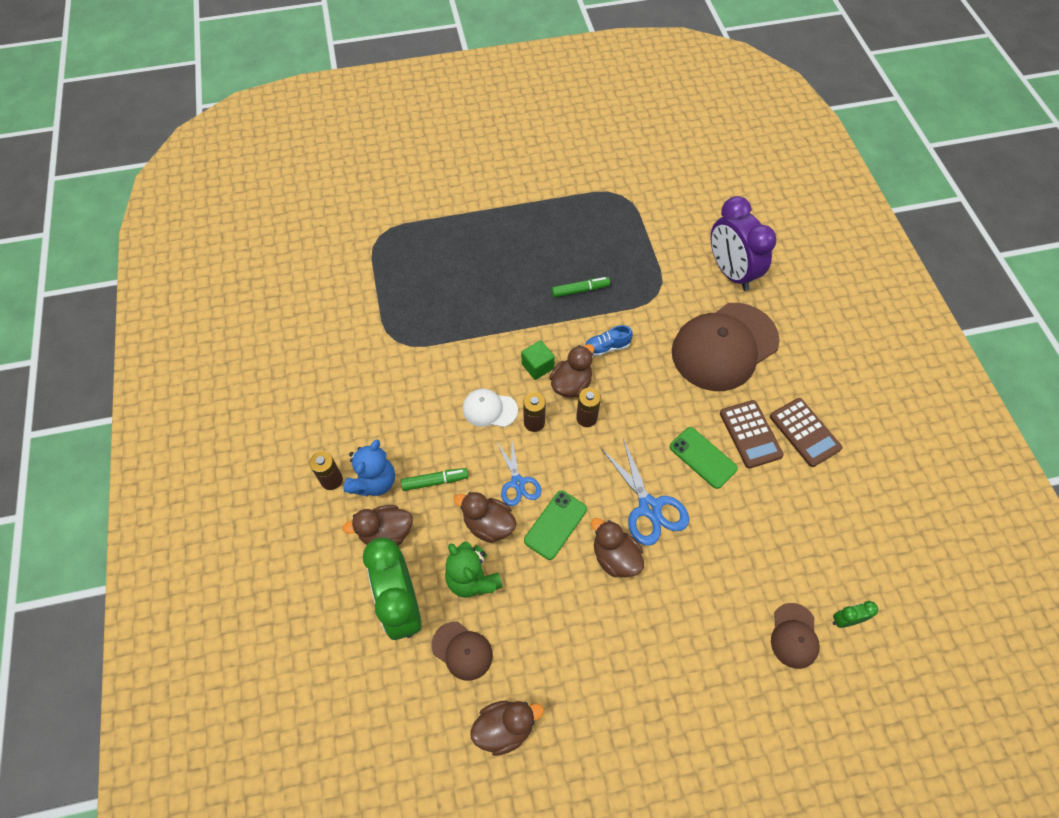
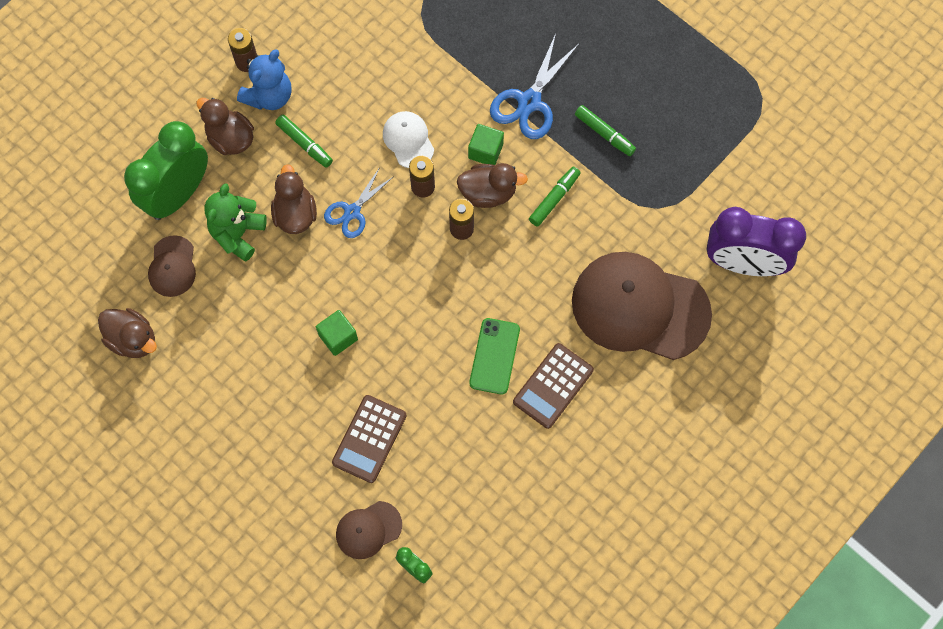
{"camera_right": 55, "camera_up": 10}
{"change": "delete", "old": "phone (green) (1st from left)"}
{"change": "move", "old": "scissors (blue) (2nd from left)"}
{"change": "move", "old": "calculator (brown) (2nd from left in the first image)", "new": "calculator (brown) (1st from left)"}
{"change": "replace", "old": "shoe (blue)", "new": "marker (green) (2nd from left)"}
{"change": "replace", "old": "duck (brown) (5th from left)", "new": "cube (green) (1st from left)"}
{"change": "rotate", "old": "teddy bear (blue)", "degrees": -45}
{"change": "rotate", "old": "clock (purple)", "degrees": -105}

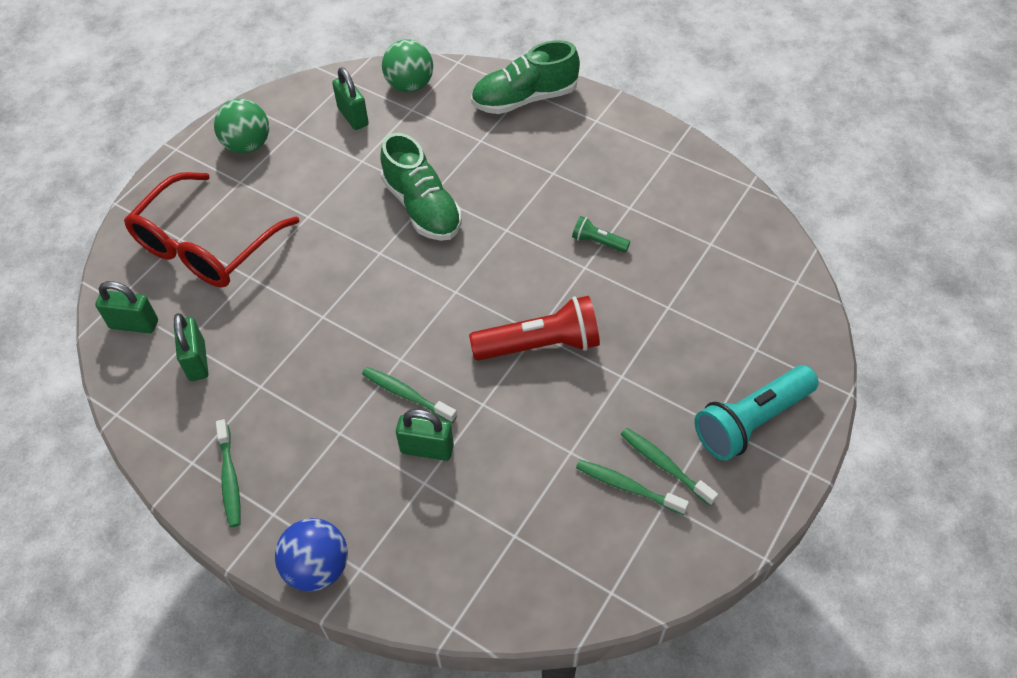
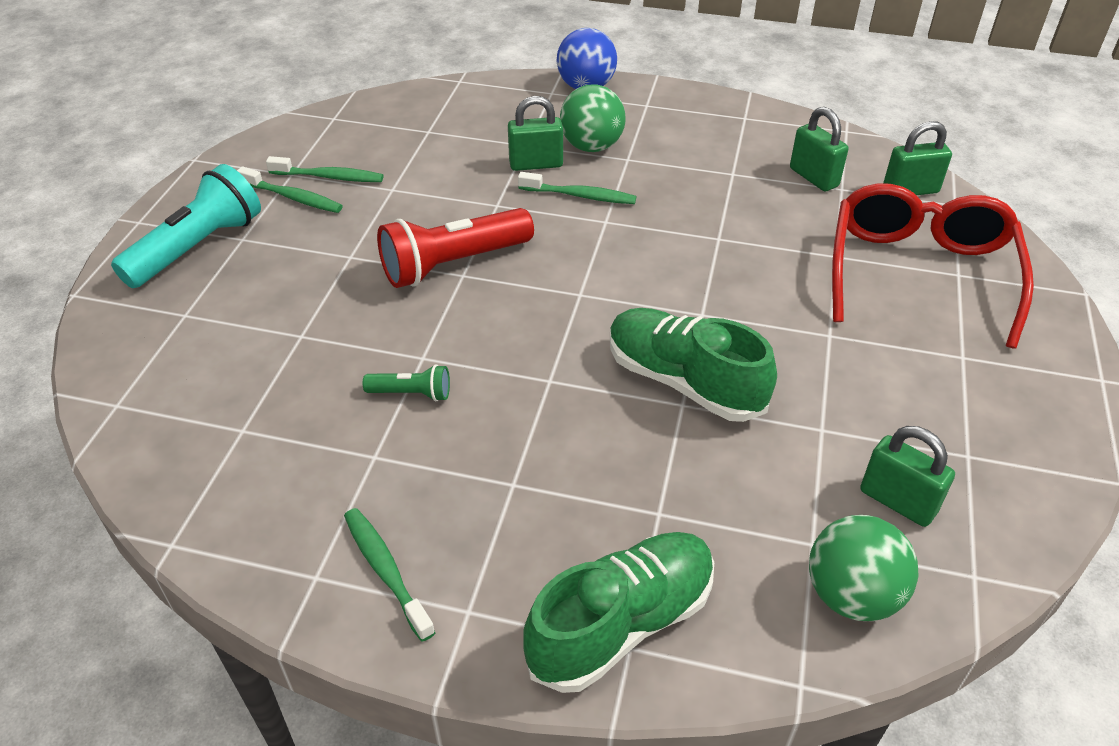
{"camera_right": 160, "camera_up": -10}
{"change": "move", "old": "ball (green) (1st from left)"}
{"change": "move", "old": "toothbrush (green) (1st from left in the first image)", "new": "toothbrush (green) (3rd from left)"}

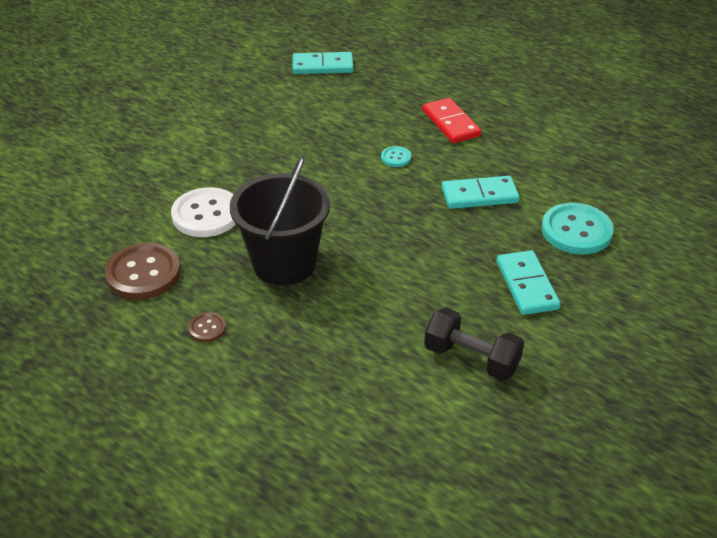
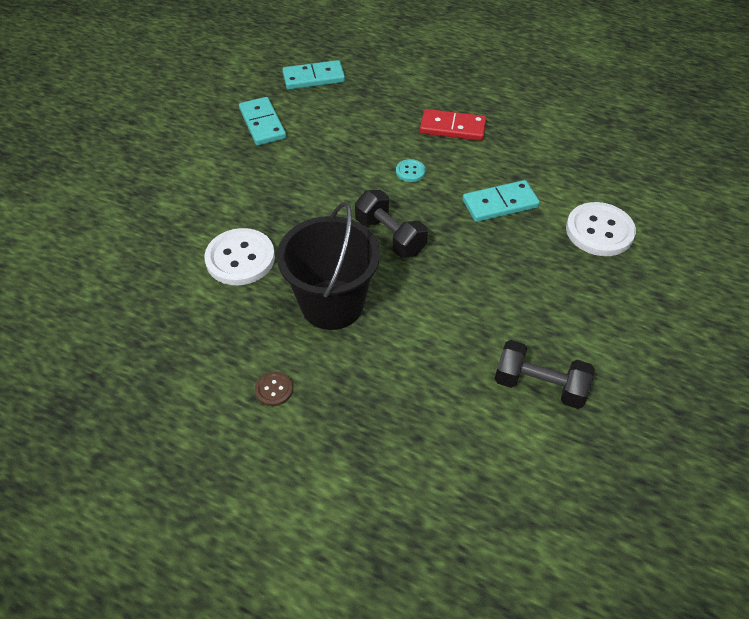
{"camera_right": -10, "camera_up": 10}
{"change": "delete", "old": "button (brown) (1st from left)"}
{"change": "insert", "new": "dumbbell (black) (1st from left)"}
{"change": "move", "old": "domino (turquoise) (3rd from left in the first image)", "new": "domino (turquoise) (1st from left)"}
{"change": "recolor", "old": "button (turquoise) (2nd from left)", "new": "button (white) (2nd from left)"}
{"change": "rotate", "old": "domino (red)", "degrees": -45}

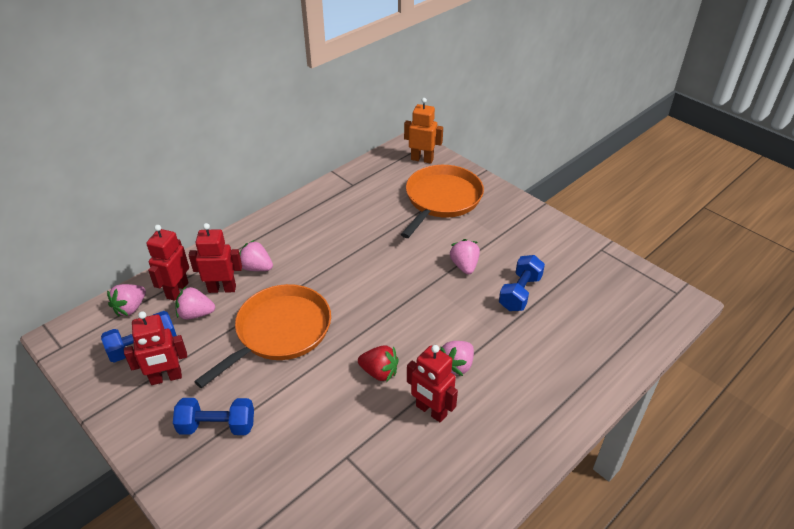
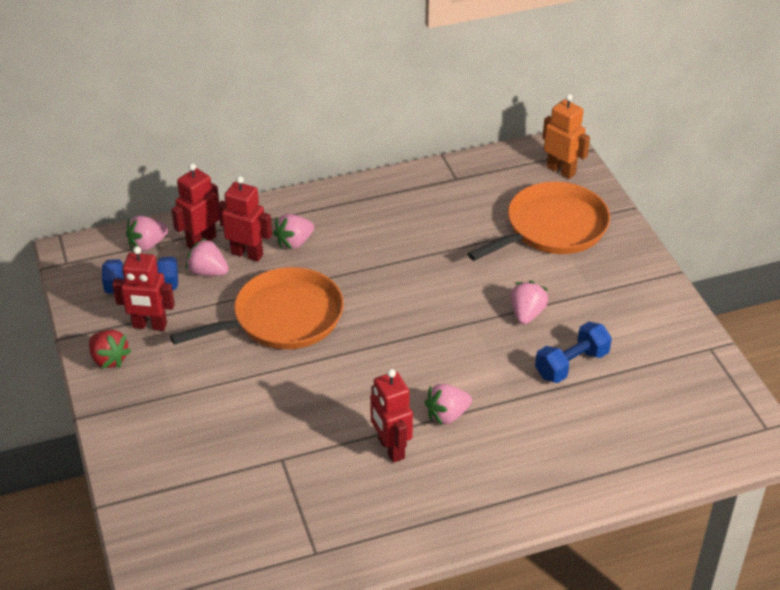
{"camera_right": 25, "camera_up": 0}
{"change": "delete", "old": "dumbbell (blue) (2nd from left)"}
{"change": "move", "old": "strawberry (red)"}
{"change": "rotate", "old": "strawberry (pink) (3rd from left)", "degrees": -90}

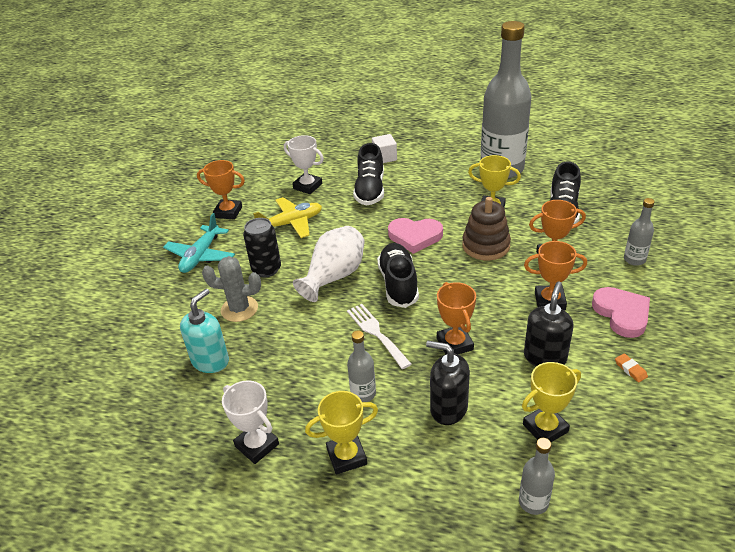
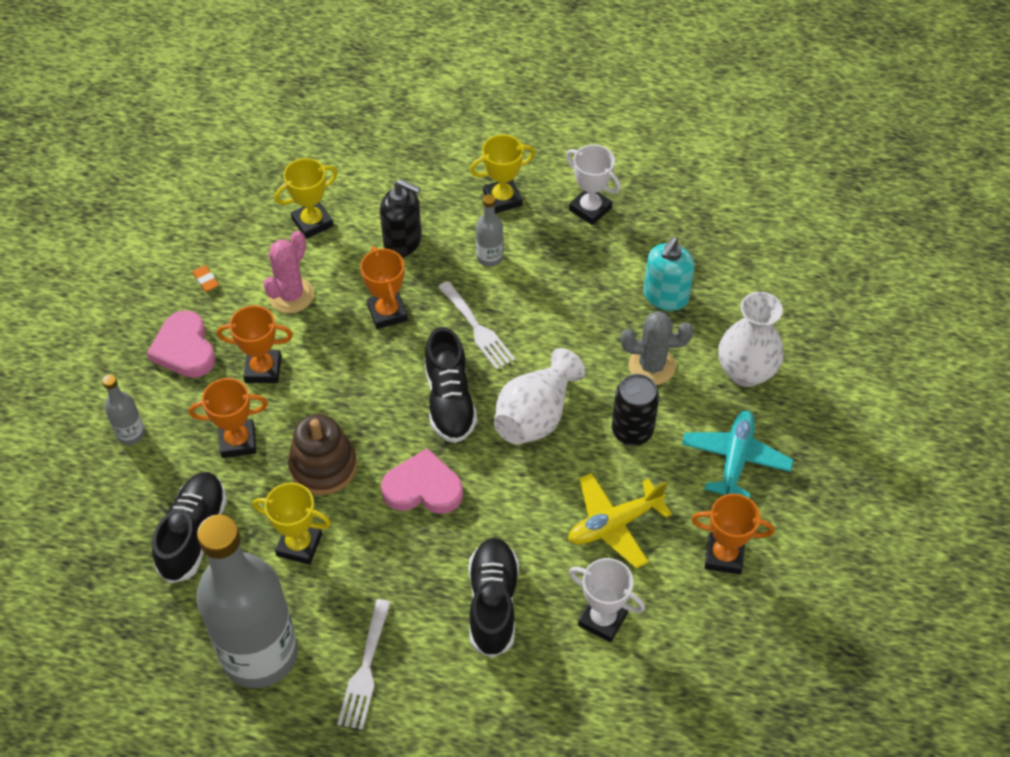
{"camera_right": 175, "camera_up": 15}
{"change": "delete", "old": "cube (white)"}
{"change": "delete", "old": "bottle (grey) (3rd from left)"}
{"change": "insert", "new": "fork (white) (1st from left)"}
{"change": "insert", "new": "vase (white) (2nd from left)"}
{"change": "replace", "old": "soap dispenser (black) (2nd from left)", "new": "cactus (pink)"}

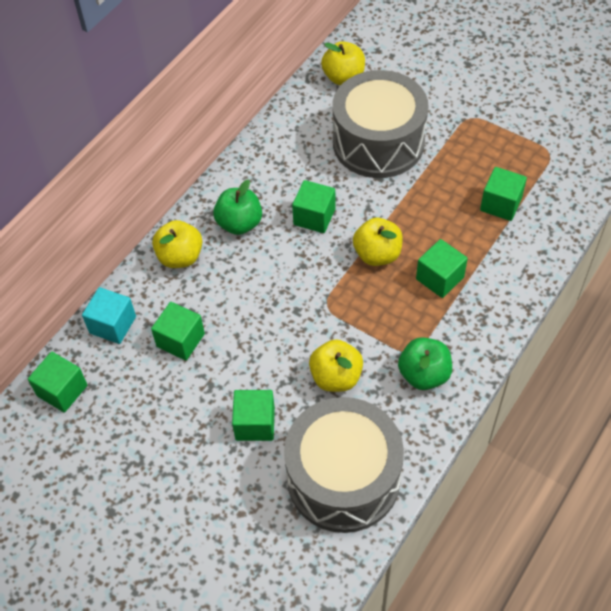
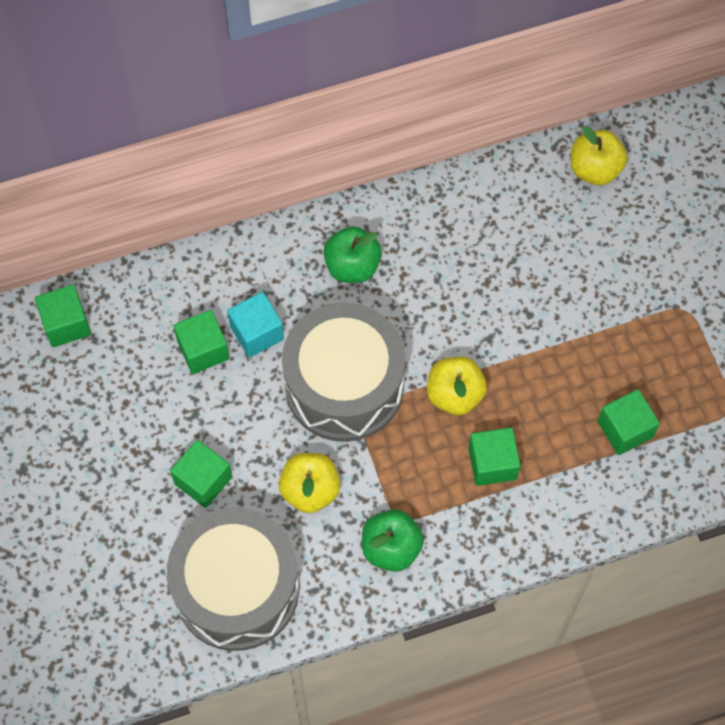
{"camera_right": 35, "camera_up": 10}
{"change": "delete", "old": "apple (yellow) (1st from left)"}
{"change": "delete", "old": "cube (green) (4th from left)"}
{"change": "move", "old": "cube (turquoise)"}
{"change": "move", "old": "drum (grey) (2nd from left)"}

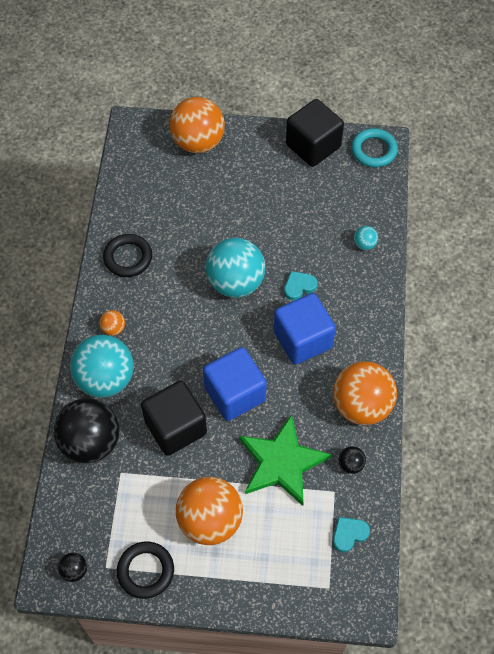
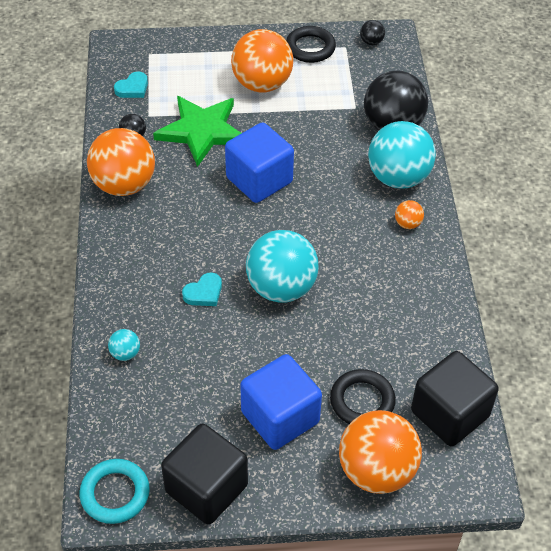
{"camera_right": 170, "camera_up": -10}
{"change": "move", "old": "ring (black) (1st from left in the first image)", "new": "ring (black) (2nd from left)"}
{"change": "move", "old": "cube (black) (1st from left in the first image)", "new": "cube (black) (2nd from left)"}
{"change": "move", "old": "cube (blue) (2nd from left)"}

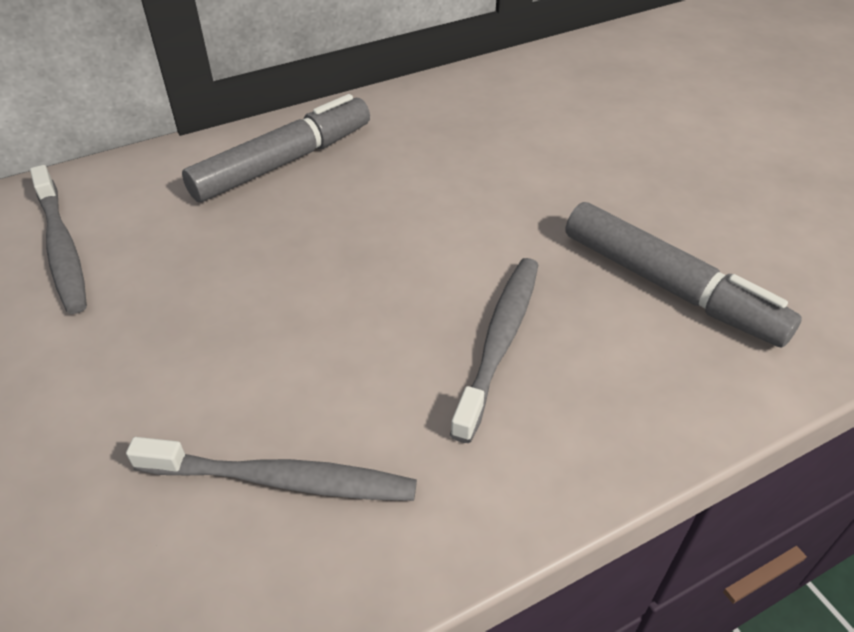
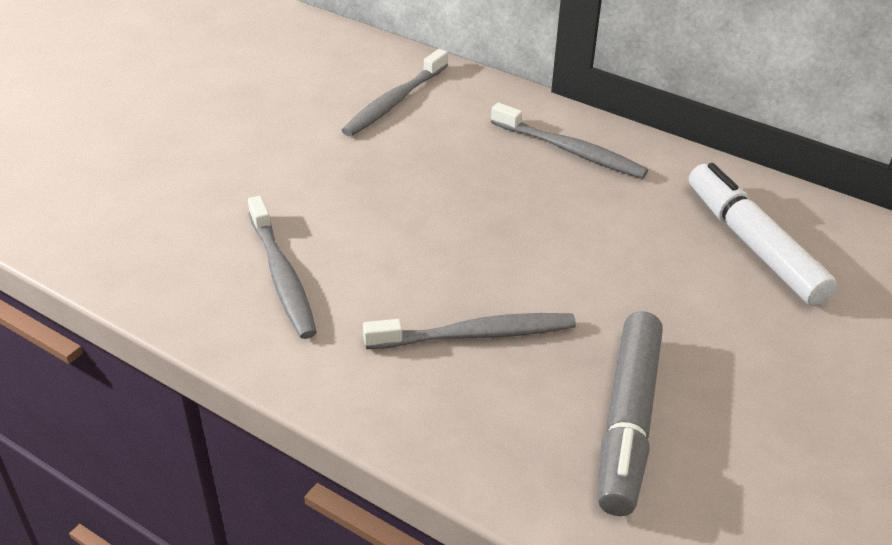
{"camera_right": 60, "camera_up": -5}
{"change": "insert", "new": "marker (white)"}
{"change": "replace", "old": "marker (grey) (1st from left)", "new": "toothbrush (grey) (4th from left)"}

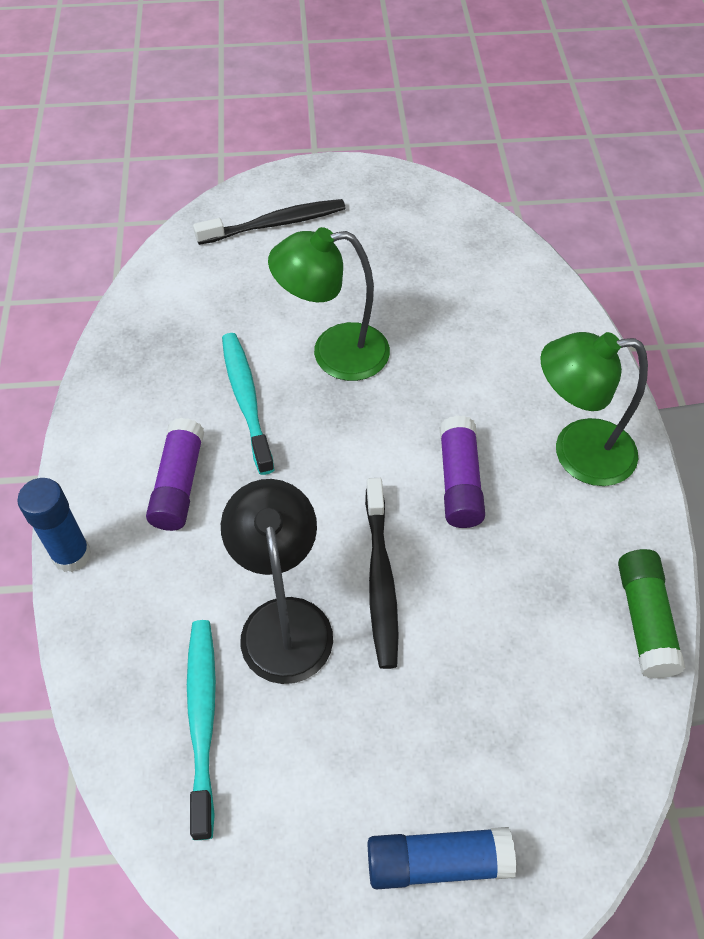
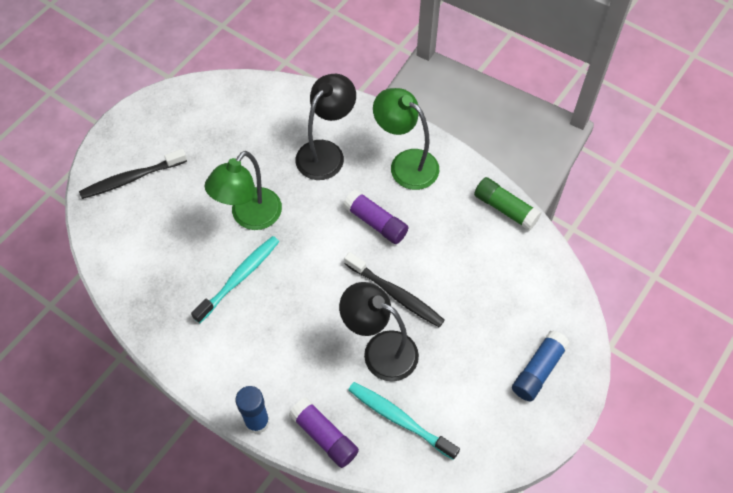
{"camera_right": -50, "camera_up": 5}
{"change": "insert", "new": "lamp (black) (1st from left)"}
{"change": "move", "old": "glue stick (purple) (1st from left)"}
{"change": "rotate", "old": "toothbrush (black) (1st from left)", "degrees": -135}
{"change": "rotate", "old": "toothbrush (turquoise) (2nd from left in the first image)", "degrees": 105}
{"change": "rotate", "old": "lamp (green) (2nd from left)", "degrees": 90}

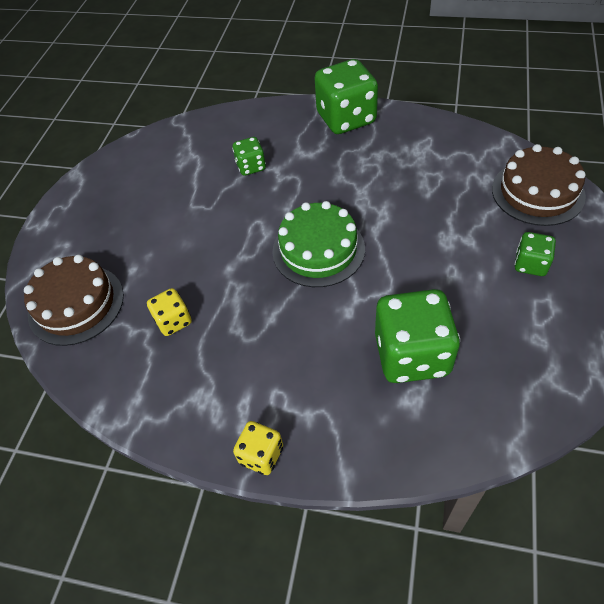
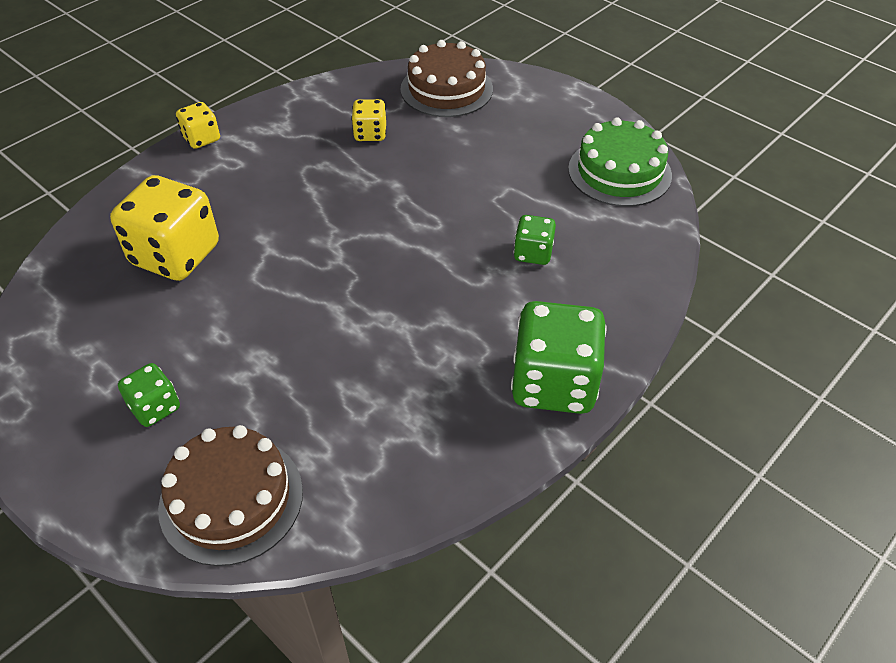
{"camera_right": 115, "camera_up": -5}
{"change": "move", "old": "cake (green)"}
{"change": "recolor", "old": "dice (green) (3rd from left)", "new": "dice (yellow) (1st from left)"}

